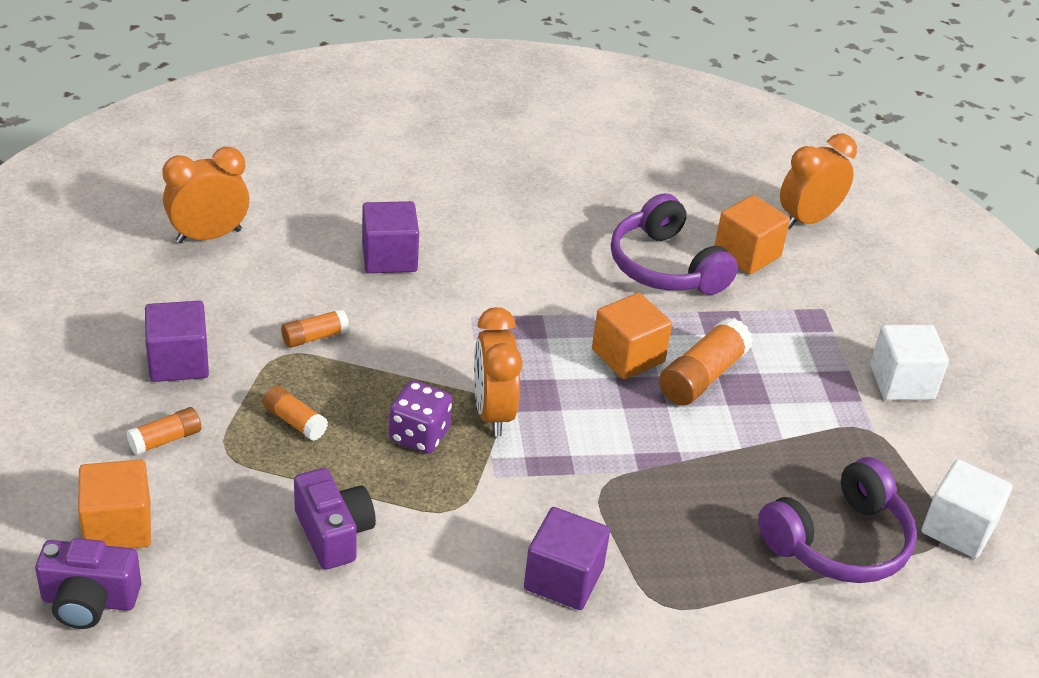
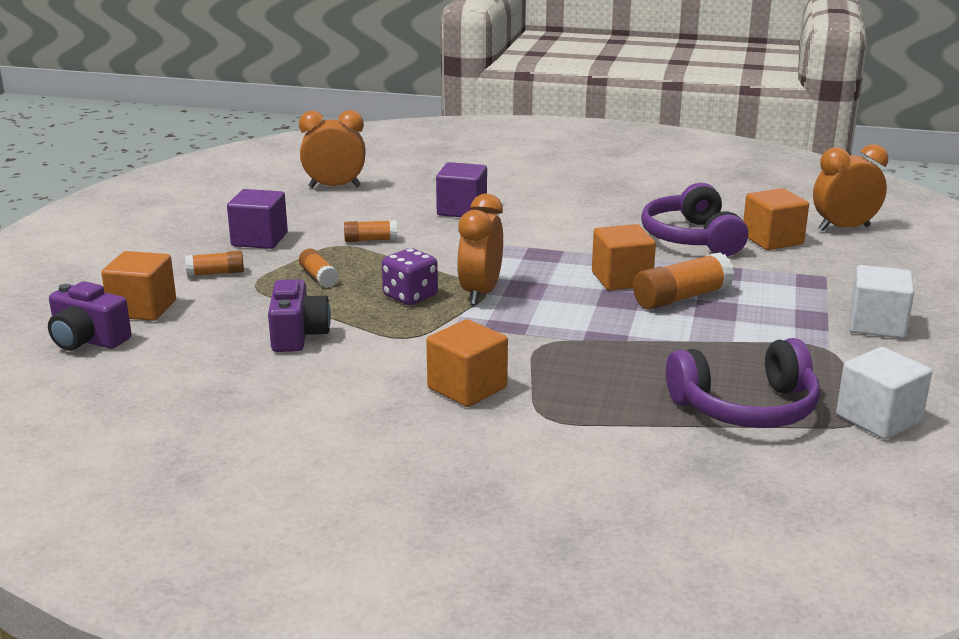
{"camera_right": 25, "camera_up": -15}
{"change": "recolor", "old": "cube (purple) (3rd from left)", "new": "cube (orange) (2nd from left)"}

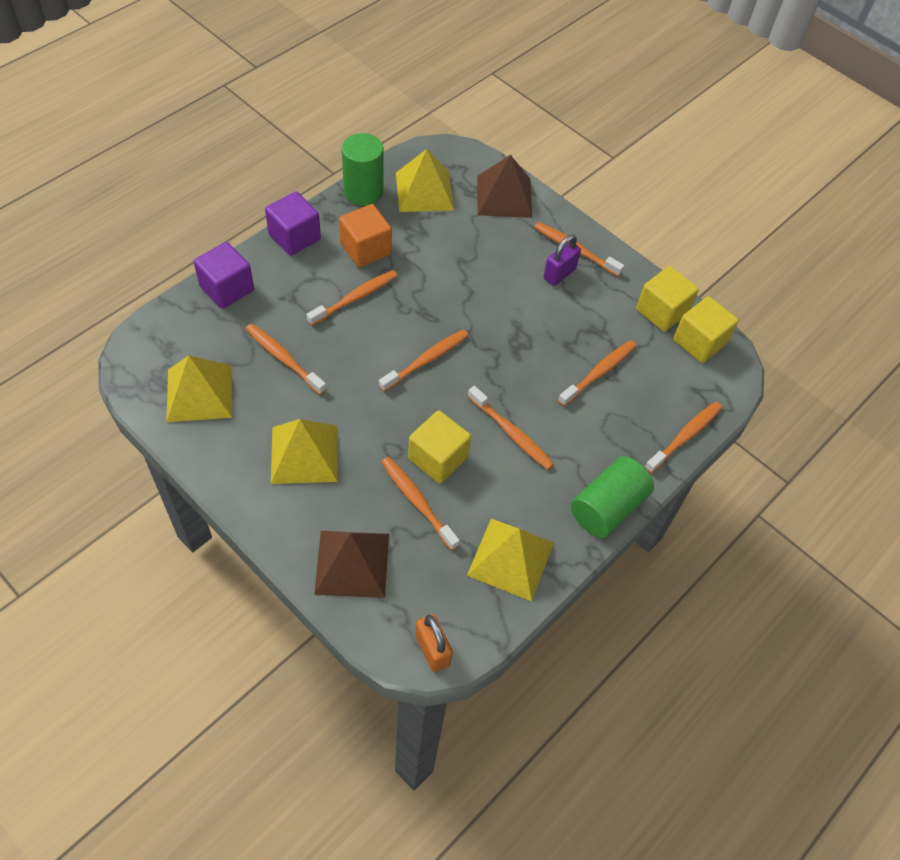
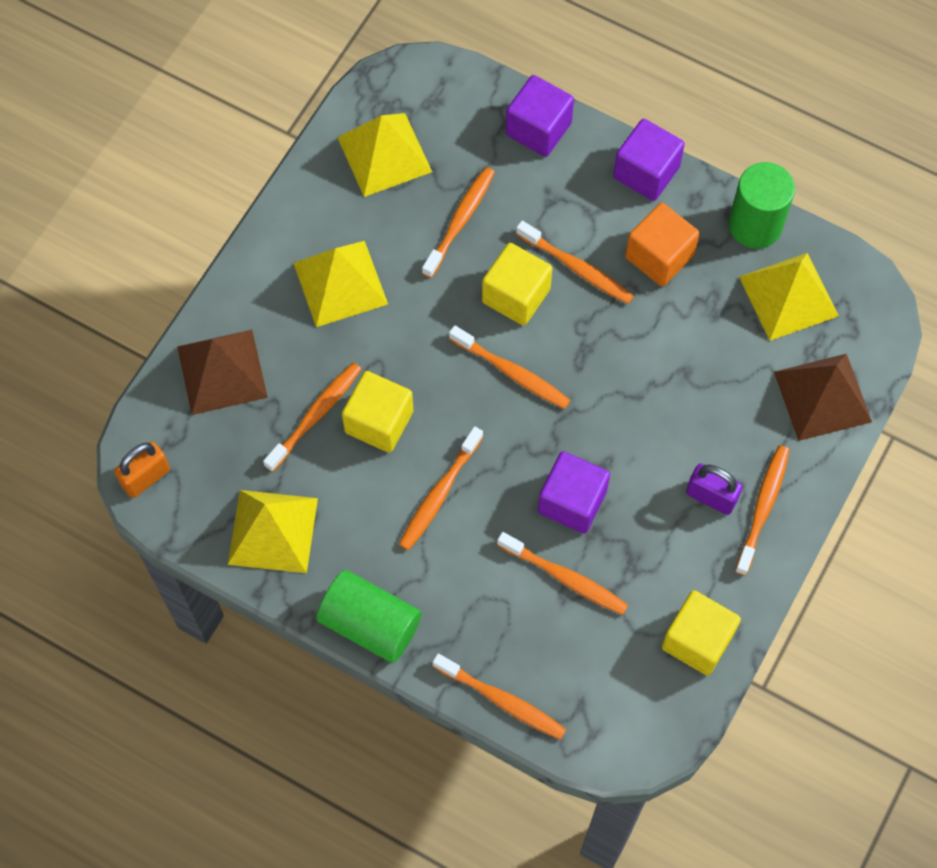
{"camera_right": 80, "camera_up": 10}
{"change": "insert", "new": "cube (purple) (2nd from left)"}
{"change": "move", "old": "cube (yellow) (3rd from left in the first image)", "new": "cube (yellow) (2nd from left)"}

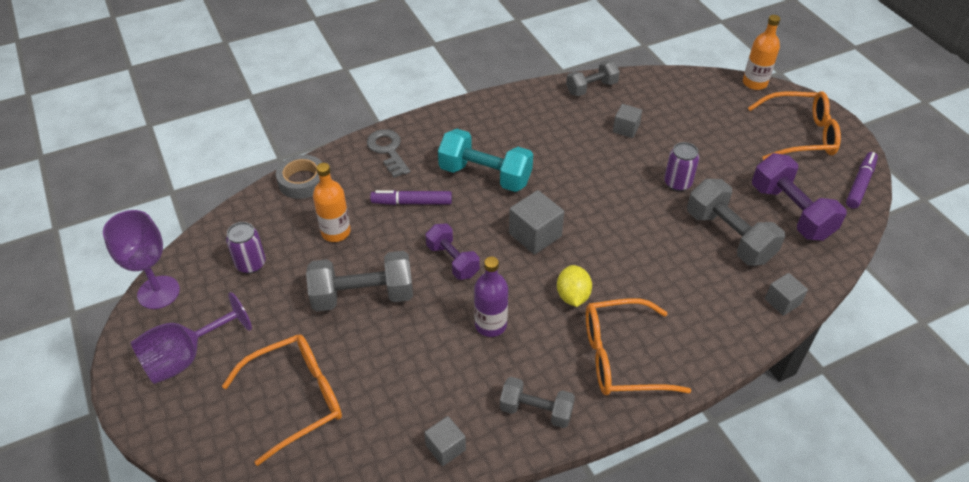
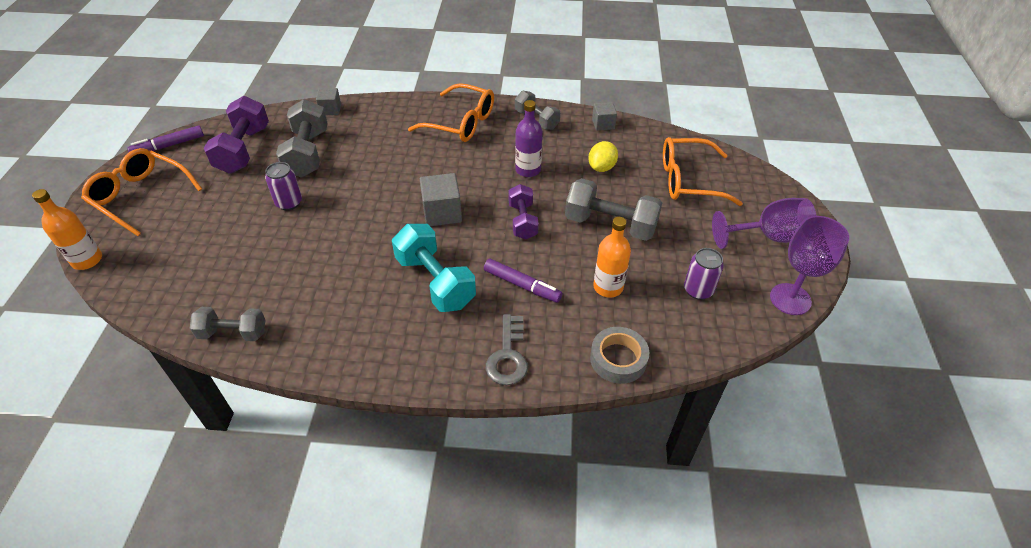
{"camera_right": -150, "camera_up": 0}
{"change": "delete", "old": "cube (grey) (3rd from left)"}
{"change": "move", "old": "lemon (yellow)"}

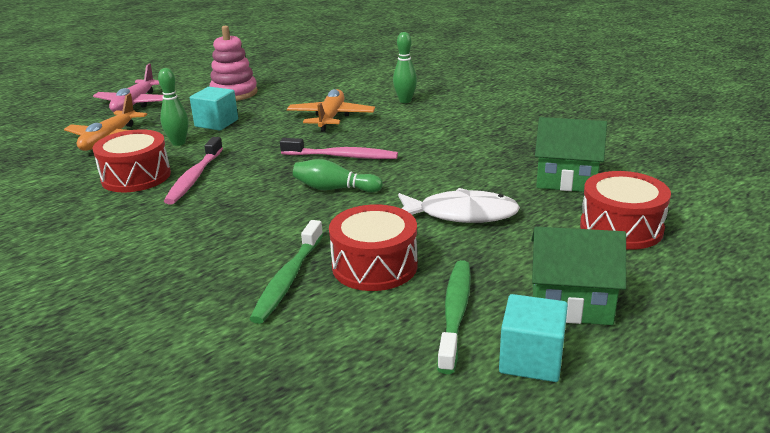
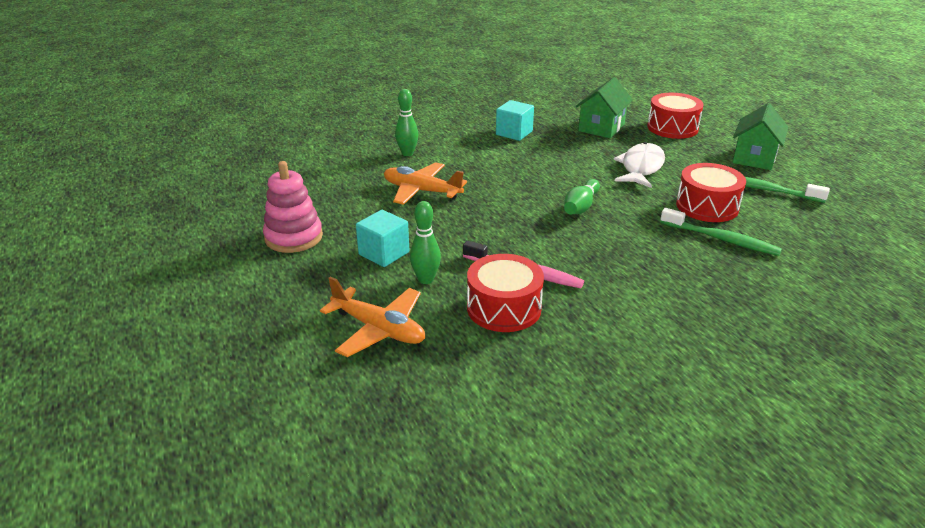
{"camera_right": -75, "camera_up": 5}
{"change": "delete", "old": "plane (pink)"}
{"change": "delete", "old": "toothbrush (pink) (2nd from left)"}
{"change": "move", "old": "cube (turquoise) (2nd from left)"}

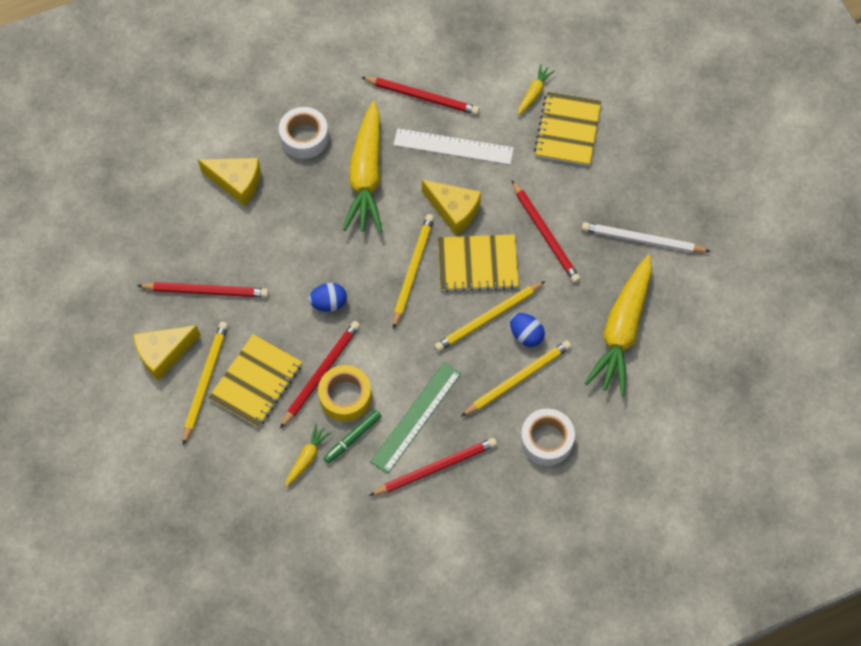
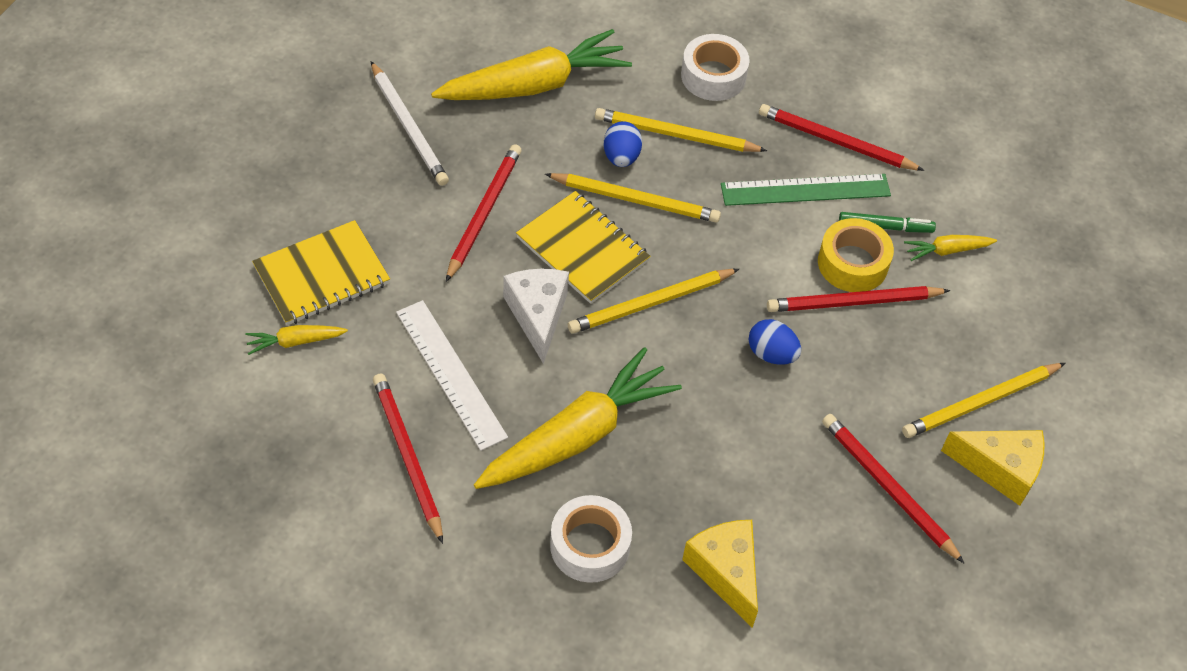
{"camera_right": -135, "camera_up": -10}
{"change": "delete", "old": "notebook (yellow) (1st from left)"}
{"change": "recolor", "old": "cheese (yellow) (3rd from left)", "new": "cheese (white)"}

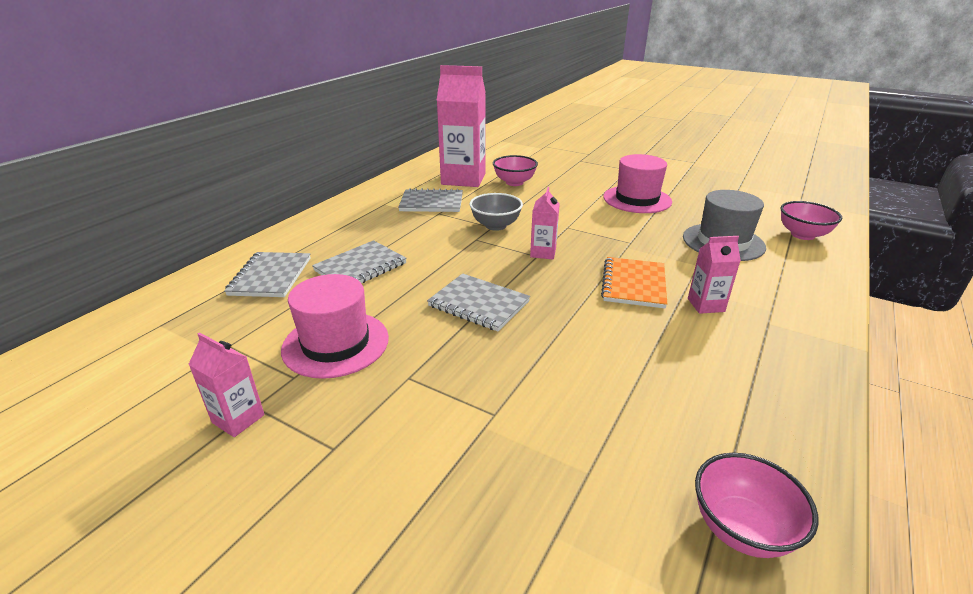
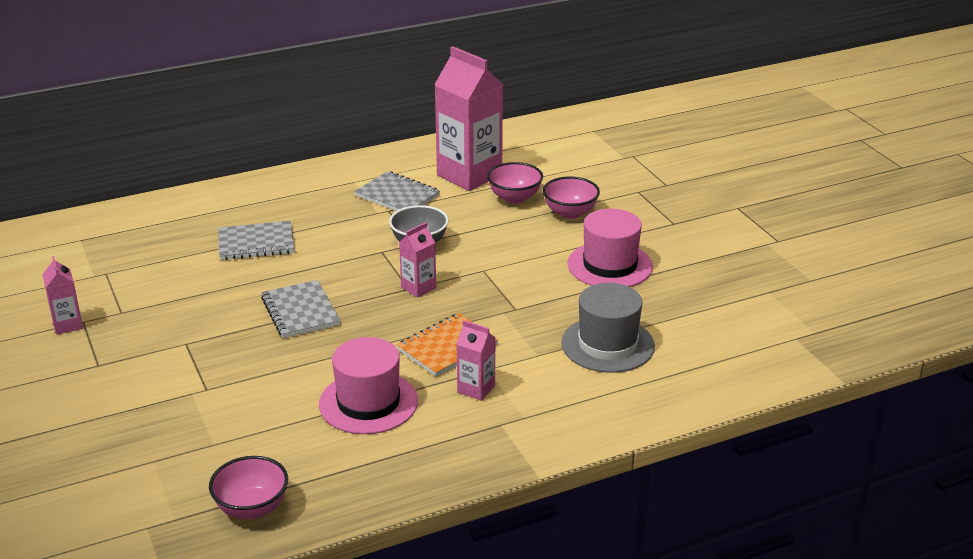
{"camera_right": 35, "camera_up": 0}
{"change": "delete", "old": "notebook (grey) (1st from left)"}
{"change": "move", "old": "hat (pink) (1st from left)"}
{"change": "move", "old": "bowl (pink) (3rd from left)"}

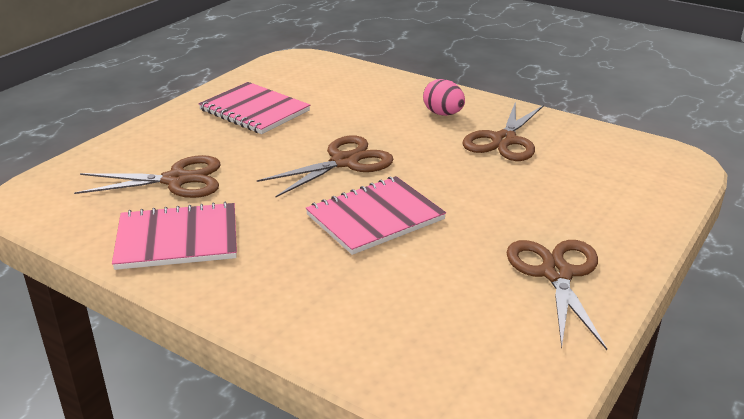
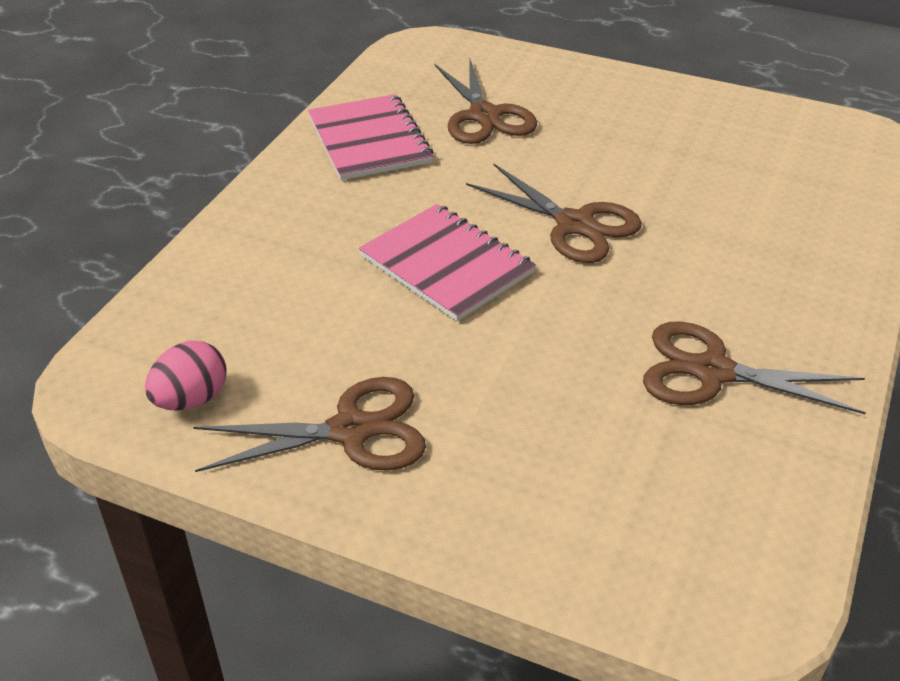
{"camera_right": 80, "camera_up": 10}
{"change": "delete", "old": "notebook (pink) (2nd from left)"}
{"change": "move", "old": "egg (pink)"}

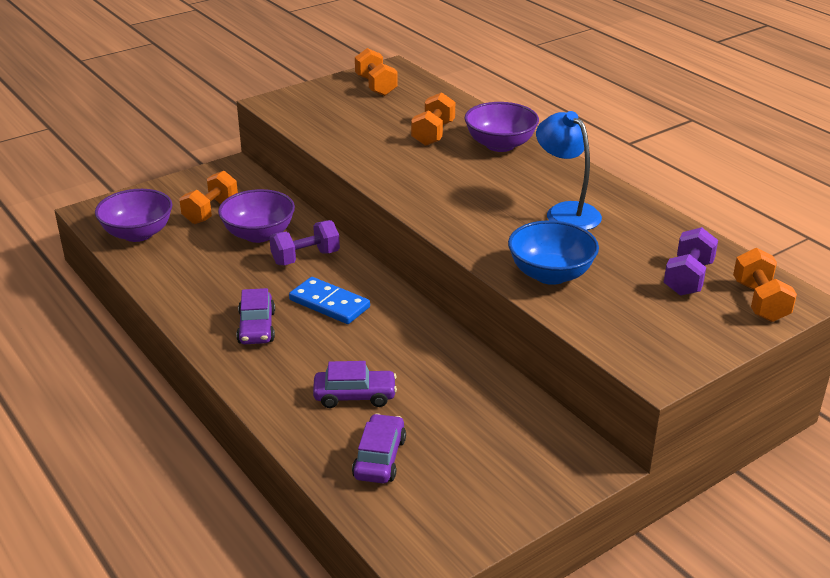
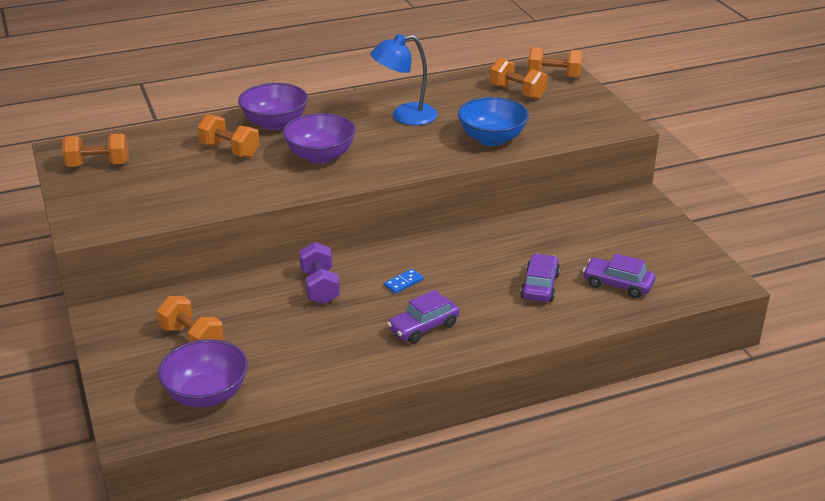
{"camera_right": -75, "camera_up": 0}
{"change": "move", "old": "bowl (purple) (2nd from left in the first image)", "new": "bowl (purple) (3rd from left)"}
{"change": "recolor", "old": "dumbbell (purple) (2nd from left)", "new": "dumbbell (orange) (4th from left)"}
{"change": "rotate", "old": "car (purple) (1st from left)", "degrees": 135}
{"change": "resize", "old": "domino (blue)", "factor": 0.53}

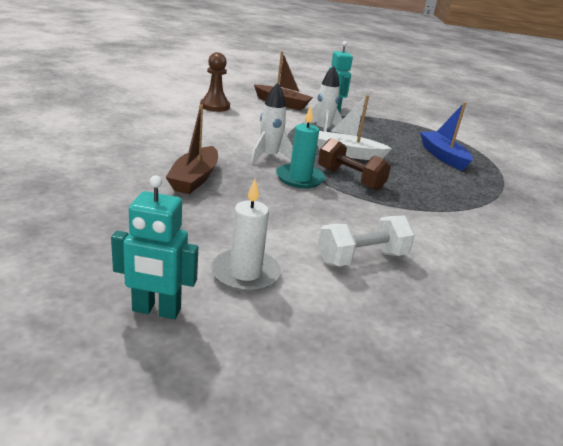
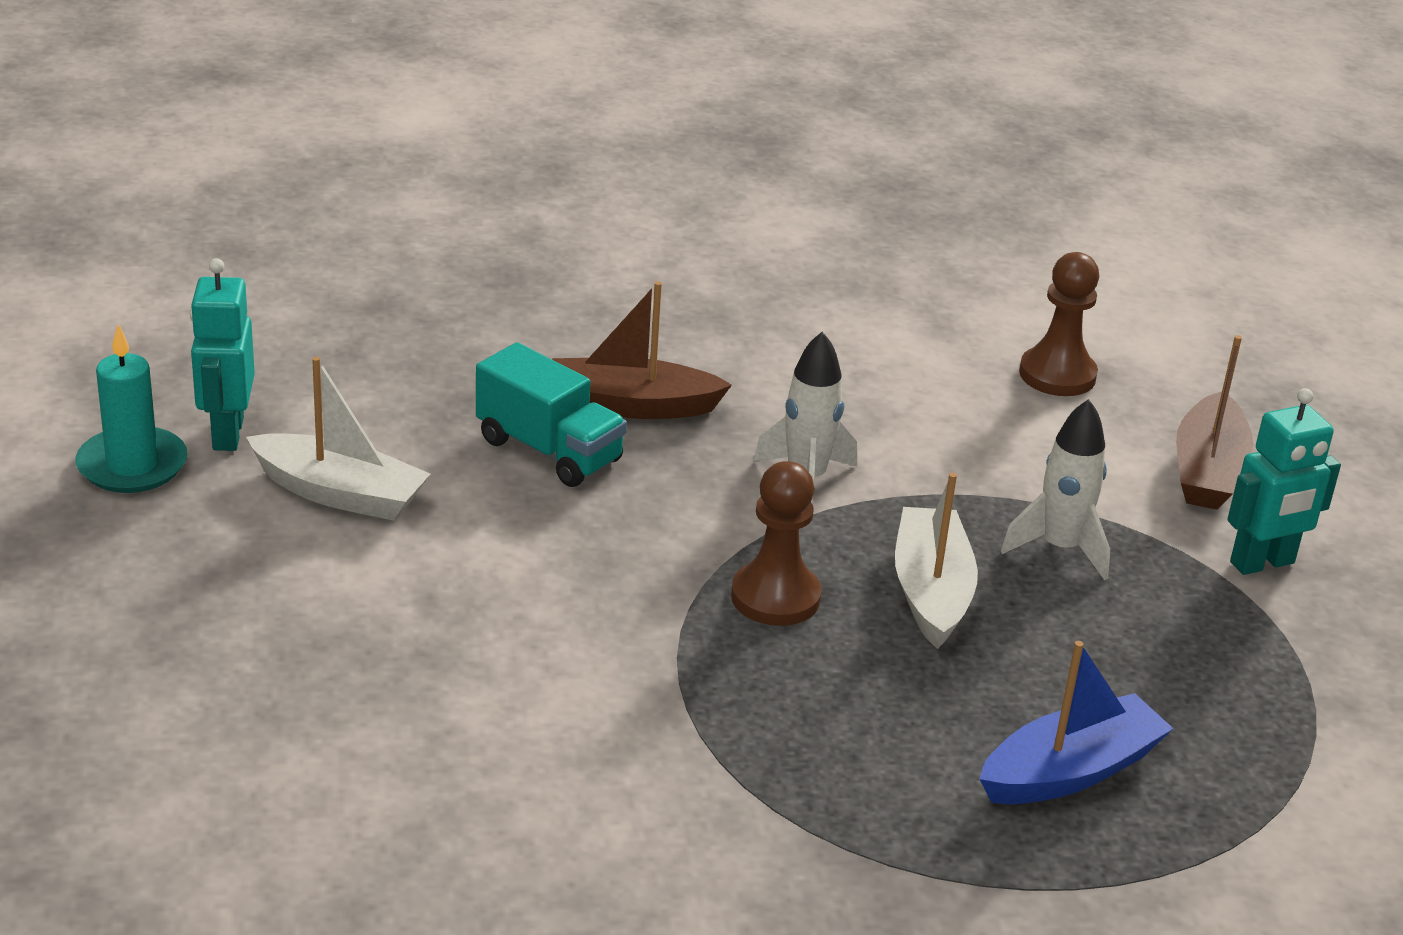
{"camera_right": 80, "camera_up": 5}
{"change": "delete", "old": "dumbbell (white)"}
{"change": "insert", "new": "truck (turquoise)"}
{"change": "move", "old": "candle (turquoise)"}
{"change": "replace", "old": "candle (white)", "new": "boat (white) (1st from left)"}
{"change": "replace", "old": "dumbbell (brown)", "new": "pawn (brown) (1st from left)"}

